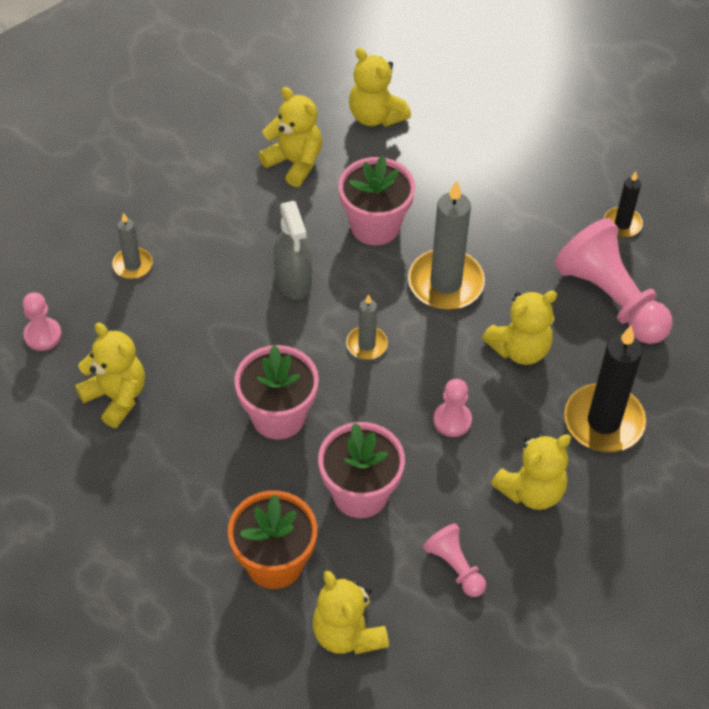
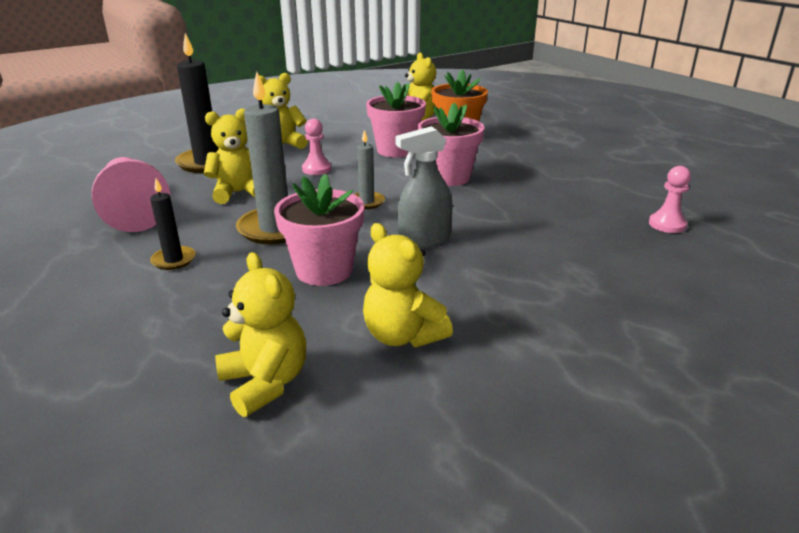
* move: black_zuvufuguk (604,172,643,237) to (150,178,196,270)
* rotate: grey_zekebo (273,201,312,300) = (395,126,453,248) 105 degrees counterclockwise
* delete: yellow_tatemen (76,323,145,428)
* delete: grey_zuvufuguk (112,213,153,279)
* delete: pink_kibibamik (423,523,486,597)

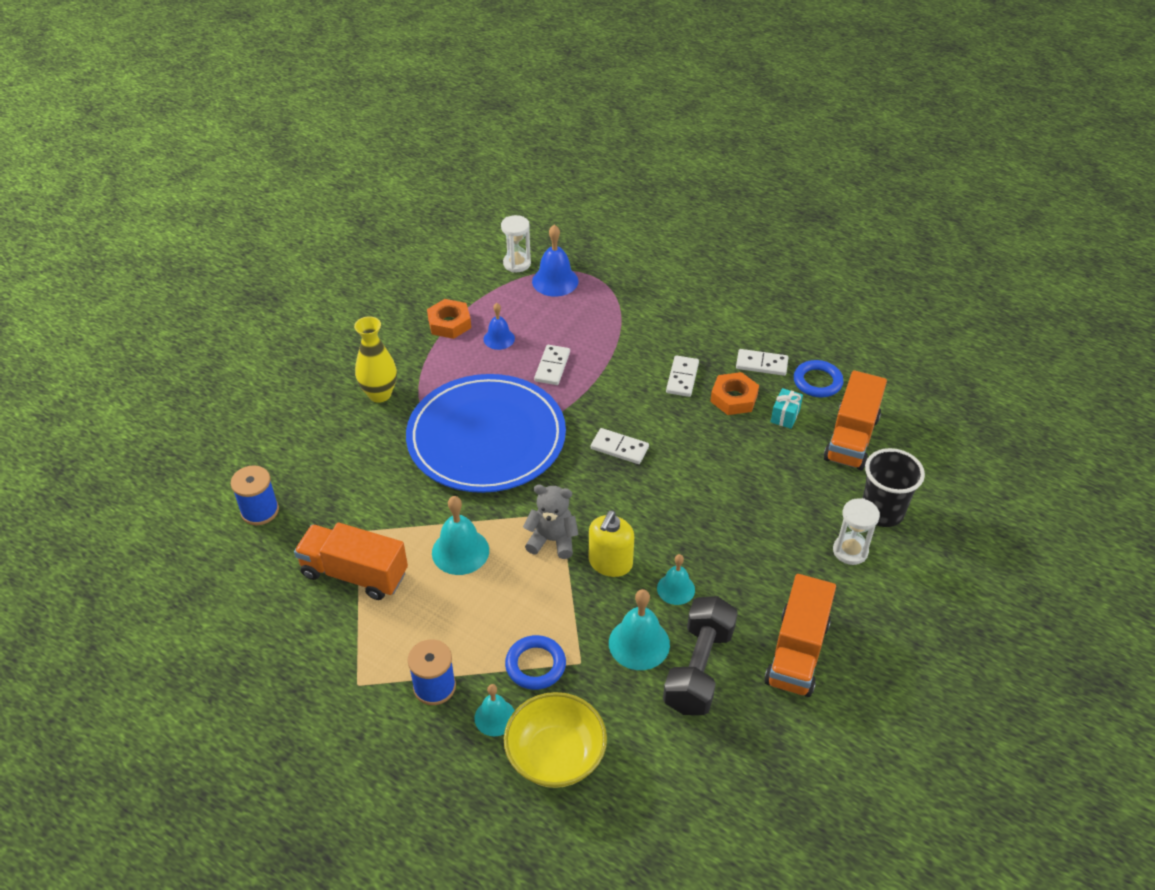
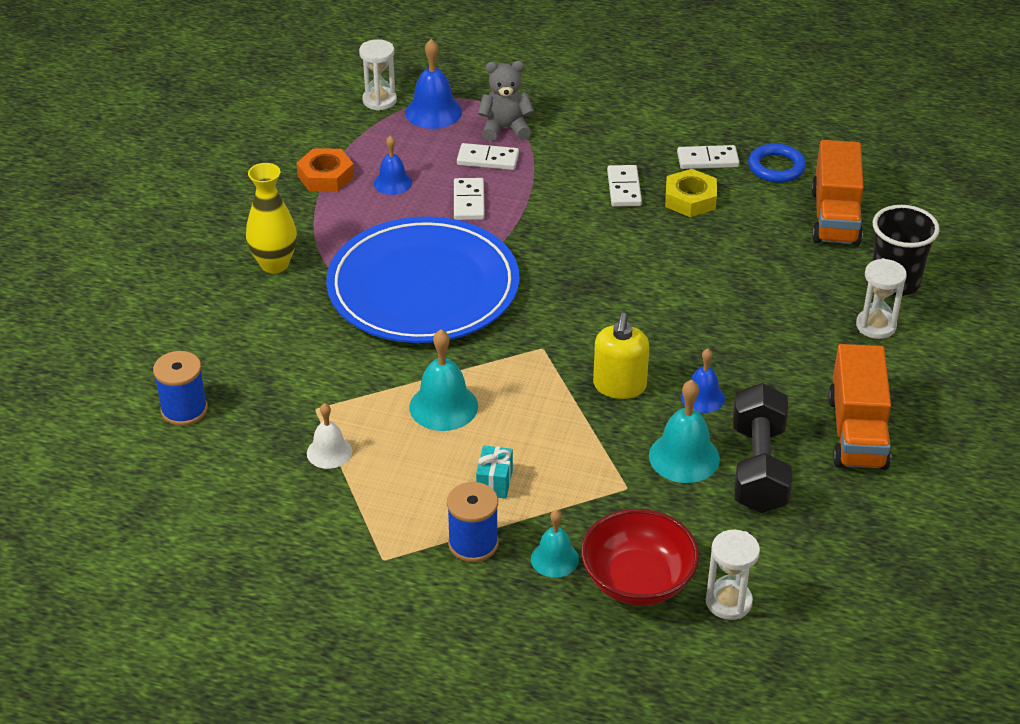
* replace: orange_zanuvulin (294,522,408,600) to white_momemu (307,403,352,469)
* move: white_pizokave (591,428,649,464) to (457,143,519,170)
* move: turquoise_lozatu (771,388,803,429) to (476,445,513,499)
* move: grey_tatemen (523,485,578,559) to (478,61,534,141)
* recolor: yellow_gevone (504,692,607,788) to red_gevone (581,509,699,606)
* recolor: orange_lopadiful (710,372,759,415) to yellow_lopadiful (665,169,717,217)
* recolor: turquoise_momemu (657,554,695,605) to blue_momemu (681,349,725,413)
* insert: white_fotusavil (706,530,760,620)
* delete: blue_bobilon (505,635,566,690)

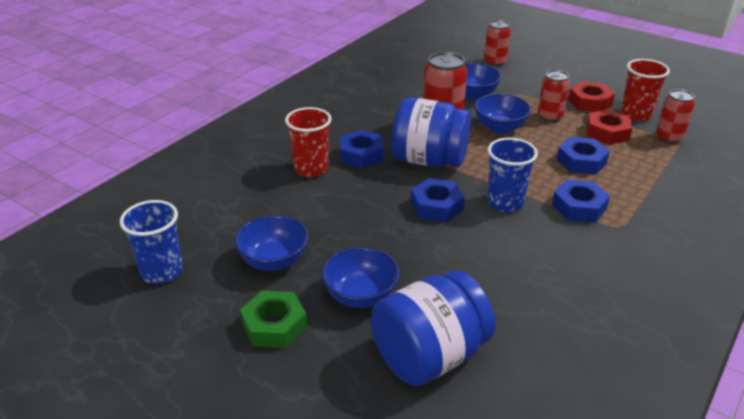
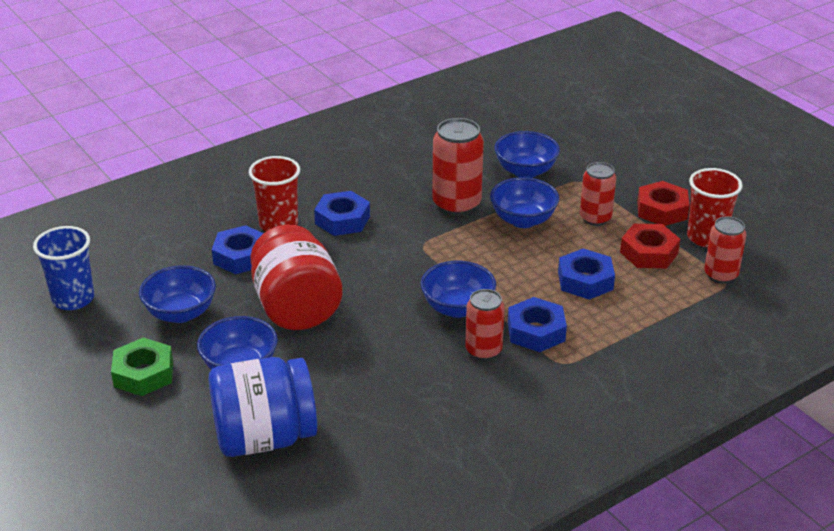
* move: blue_lopadiful (411,178,465,222) to (212,225,264,274)
* insert: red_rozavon (250,224,343,330)
* replace: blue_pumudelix (487,138,538,212) to blue_gevone (421,261,496,318)
* move: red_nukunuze (484,20,511,66) to (465,289,505,360)
* delete: blue_rozavon (392,97,471,167)

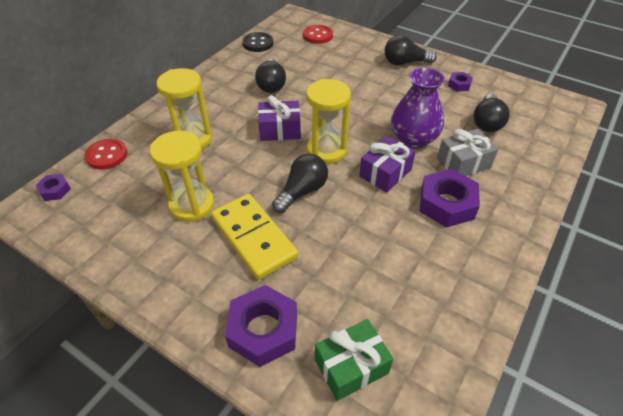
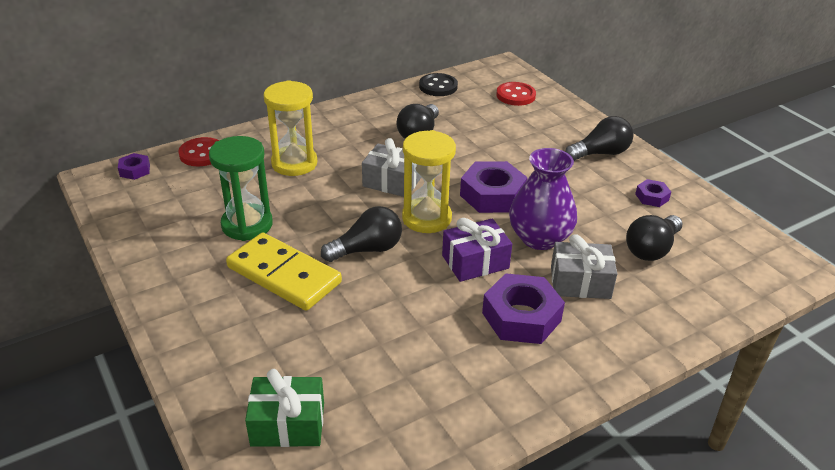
* recolor: yellow_fotusavil (150,131,214,222) to green_fotusavil (209,136,273,241)
* rotate: yellow_pizokave (211,194,298,280) = (226,233,342,311) 45 degrees counterclockwise
* recolor: purple_lozatu (258,95,301,141) to grey_lozatu (362,138,421,197)
* move: purple_lopadiful (225,285,297,367) to (460,161,528,213)
* rotate: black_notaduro (385,35,437,65) = (565,116,634,161) 135 degrees clockwise

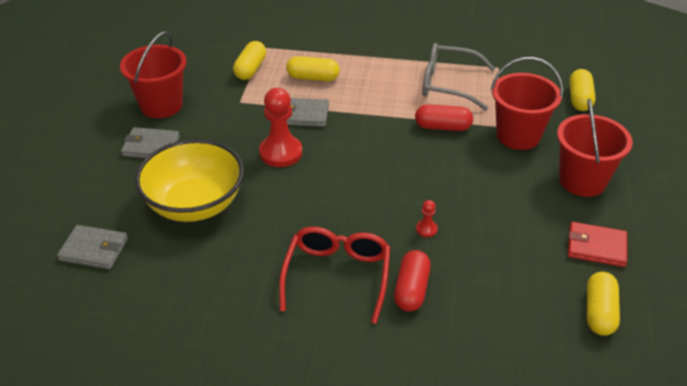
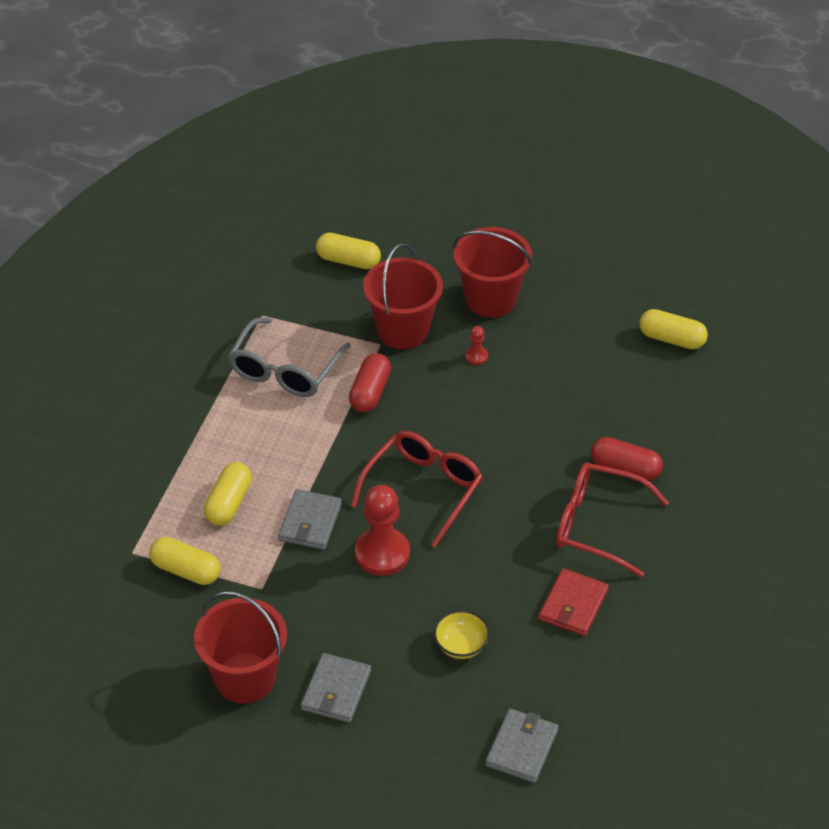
* insert: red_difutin (351,431,483,548)
* resize: yellow_gevone (135,139,244,222) = (434,610,490,659) x0.43
* move: red_kibibamik (416,200,438,237) to (465,326,488,365)
* move: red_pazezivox (568,222,627,267) to (539,568,609,636)

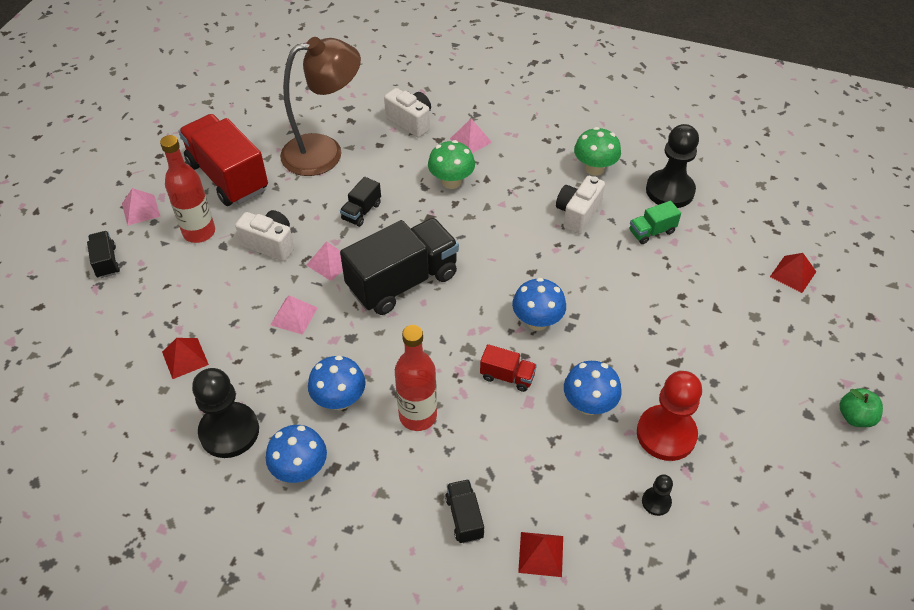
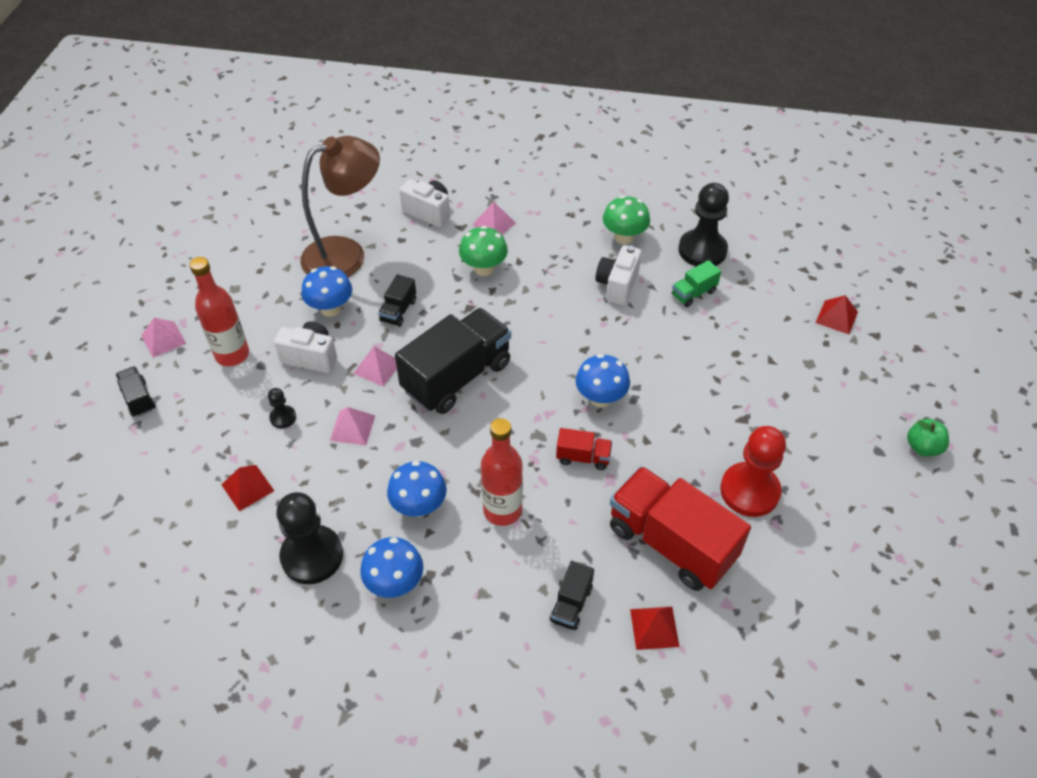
* move: black_kibibamik (642,474,673,516) to (268,388,296,428)
* move: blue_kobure (564,361,622,415) to (301,266,352,317)
* rotate: black_zanuvulin (445,479,484,544) = (550,561,594,630) 135 degrees counterclockwise
* move: red_zanuvulin (178,114,268,206) to (610,466,751,591)

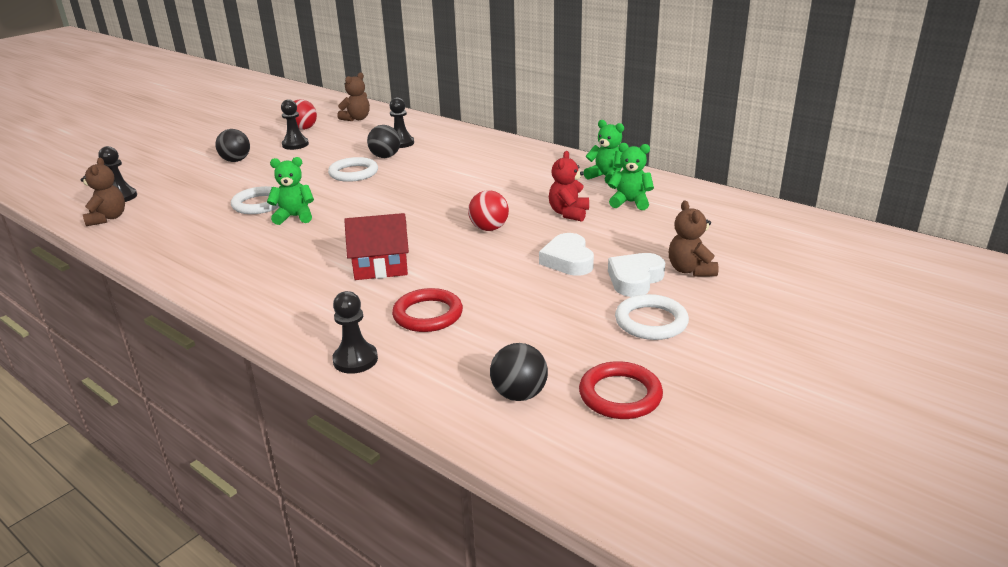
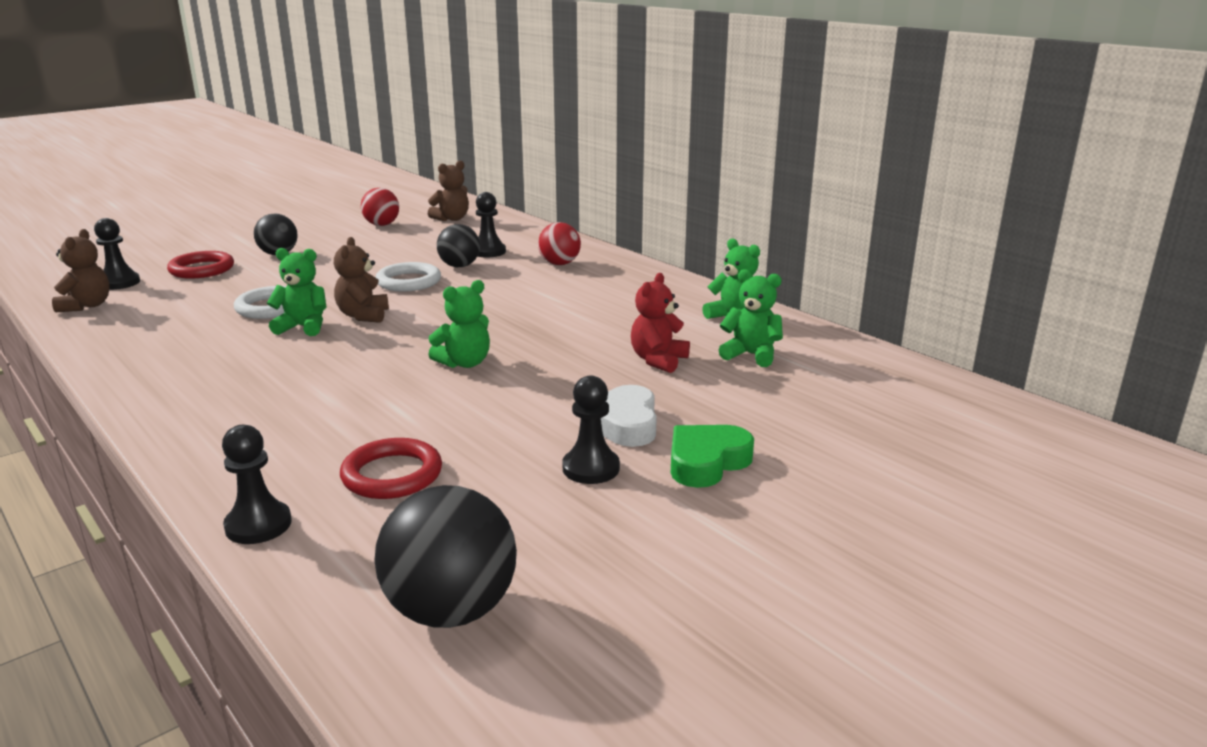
* move: red_bobilon (579,361,663,419) to (167,251,234,279)
* move: brown_tatemen (669,201,719,277) to (334,237,389,323)
* resize: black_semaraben (490,343,548,401) = (374,485,517,628) x1.57
* insert: green_tatemen (428,280,490,368)
* move: red_semaraben (468,190,509,231) to (538,222,581,265)
* move: black_kibibamik (281,99,309,150) to (562,375,620,484)
* recolor: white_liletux (608,253,665,297) to green_liletux (671,425,754,488)
* delete: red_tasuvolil (344,213,409,280)
* delete: white_bobilon (615,294,689,340)

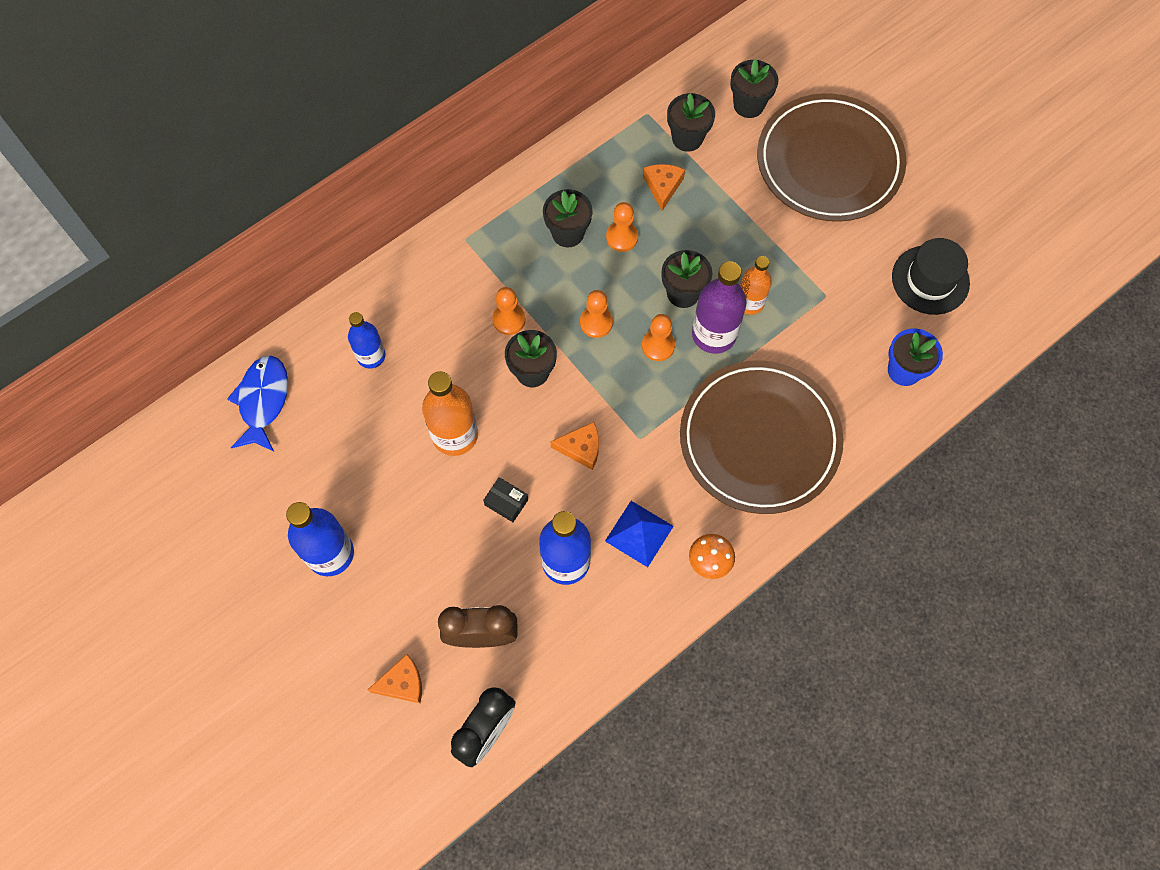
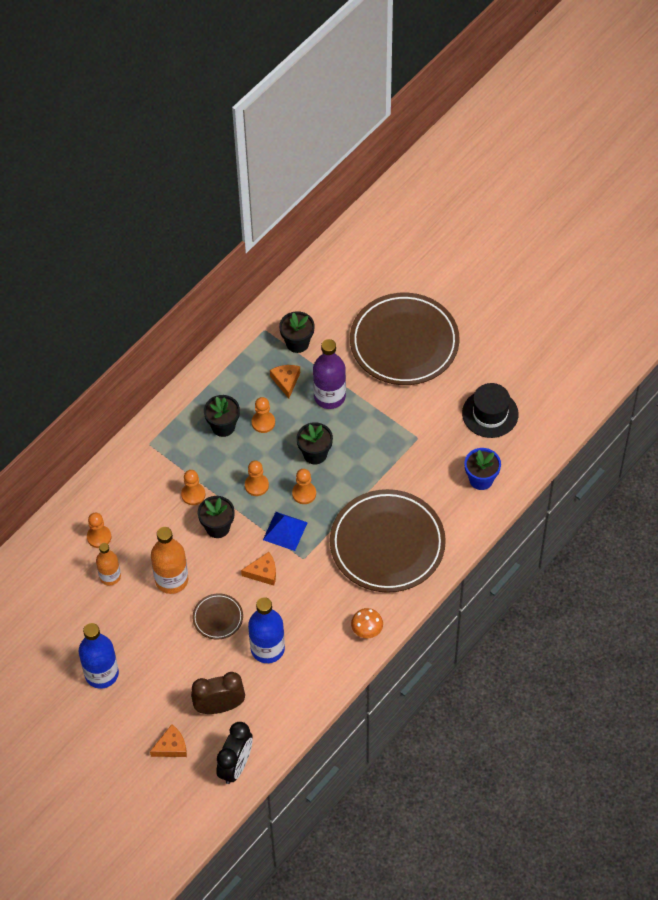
* replace: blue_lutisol (348,312,385,368) to orange_kibibamik (87,513,111,548)
* move: orange_lutisol (740,256,772,315) to (96,543,121,586)
* replace: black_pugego (483,477,528,522) to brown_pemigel (192,593,243,640)
* move: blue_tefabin (605,501,674,567) to (263,512,308,551)
* move: purple_lutisol (692,261,747,354) to (313,339,346,409)
* delete: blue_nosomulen (227,355,288,451)
* delete: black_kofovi (730,59,779,118)

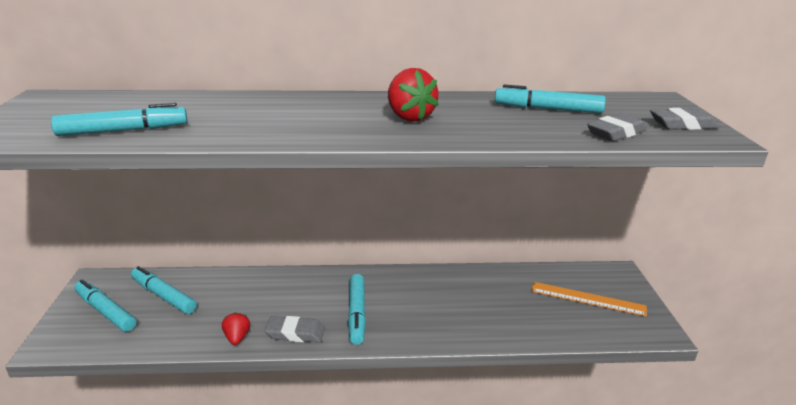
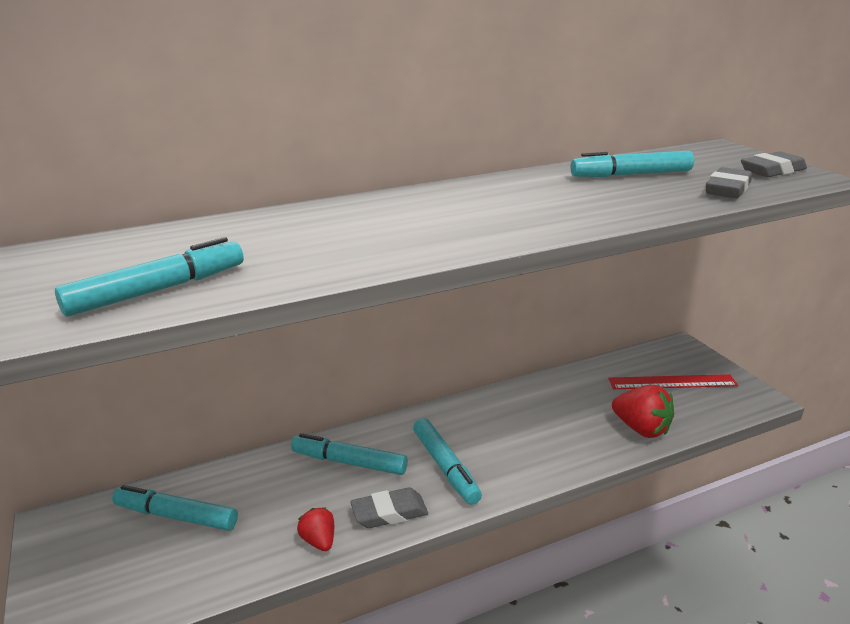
* move: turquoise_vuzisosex (74,280,136,332) to (291,433,408,475)
* recolor: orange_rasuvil (531,282,647,317) to red_rasuvil (608,374,738,389)
* move: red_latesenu (388,68,439,121) to (612,385,674,438)

